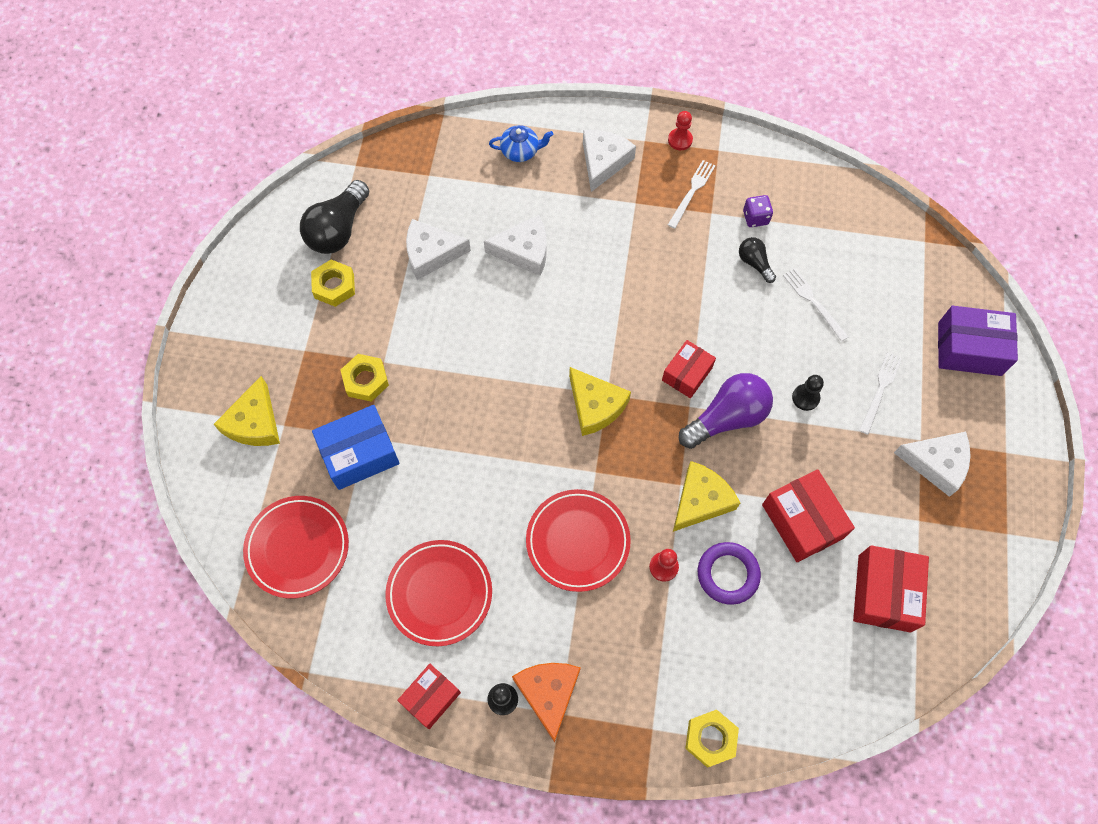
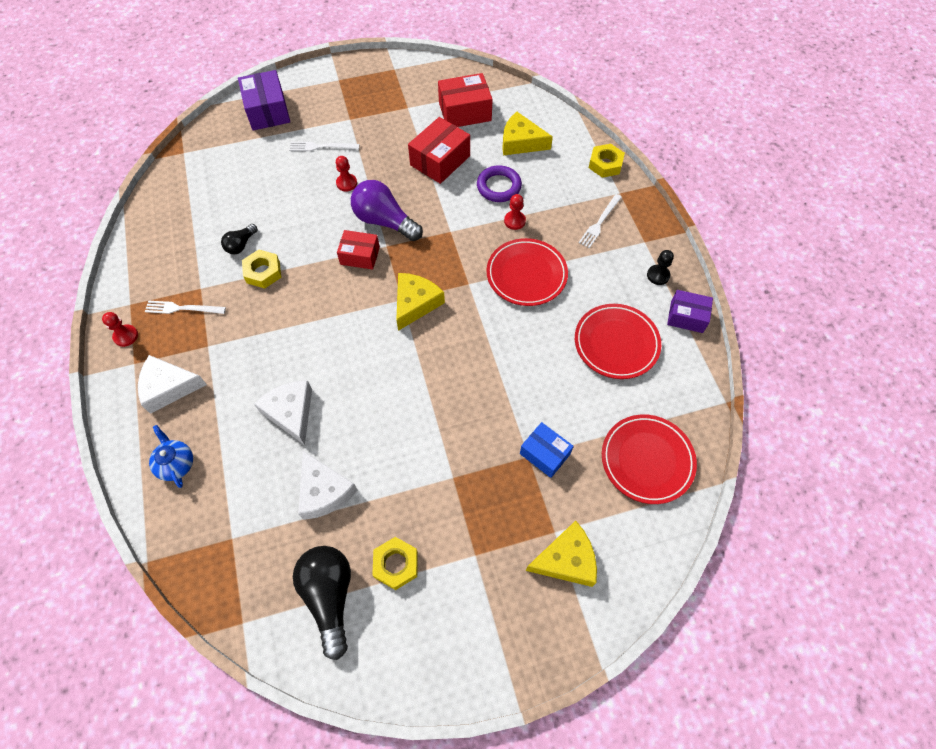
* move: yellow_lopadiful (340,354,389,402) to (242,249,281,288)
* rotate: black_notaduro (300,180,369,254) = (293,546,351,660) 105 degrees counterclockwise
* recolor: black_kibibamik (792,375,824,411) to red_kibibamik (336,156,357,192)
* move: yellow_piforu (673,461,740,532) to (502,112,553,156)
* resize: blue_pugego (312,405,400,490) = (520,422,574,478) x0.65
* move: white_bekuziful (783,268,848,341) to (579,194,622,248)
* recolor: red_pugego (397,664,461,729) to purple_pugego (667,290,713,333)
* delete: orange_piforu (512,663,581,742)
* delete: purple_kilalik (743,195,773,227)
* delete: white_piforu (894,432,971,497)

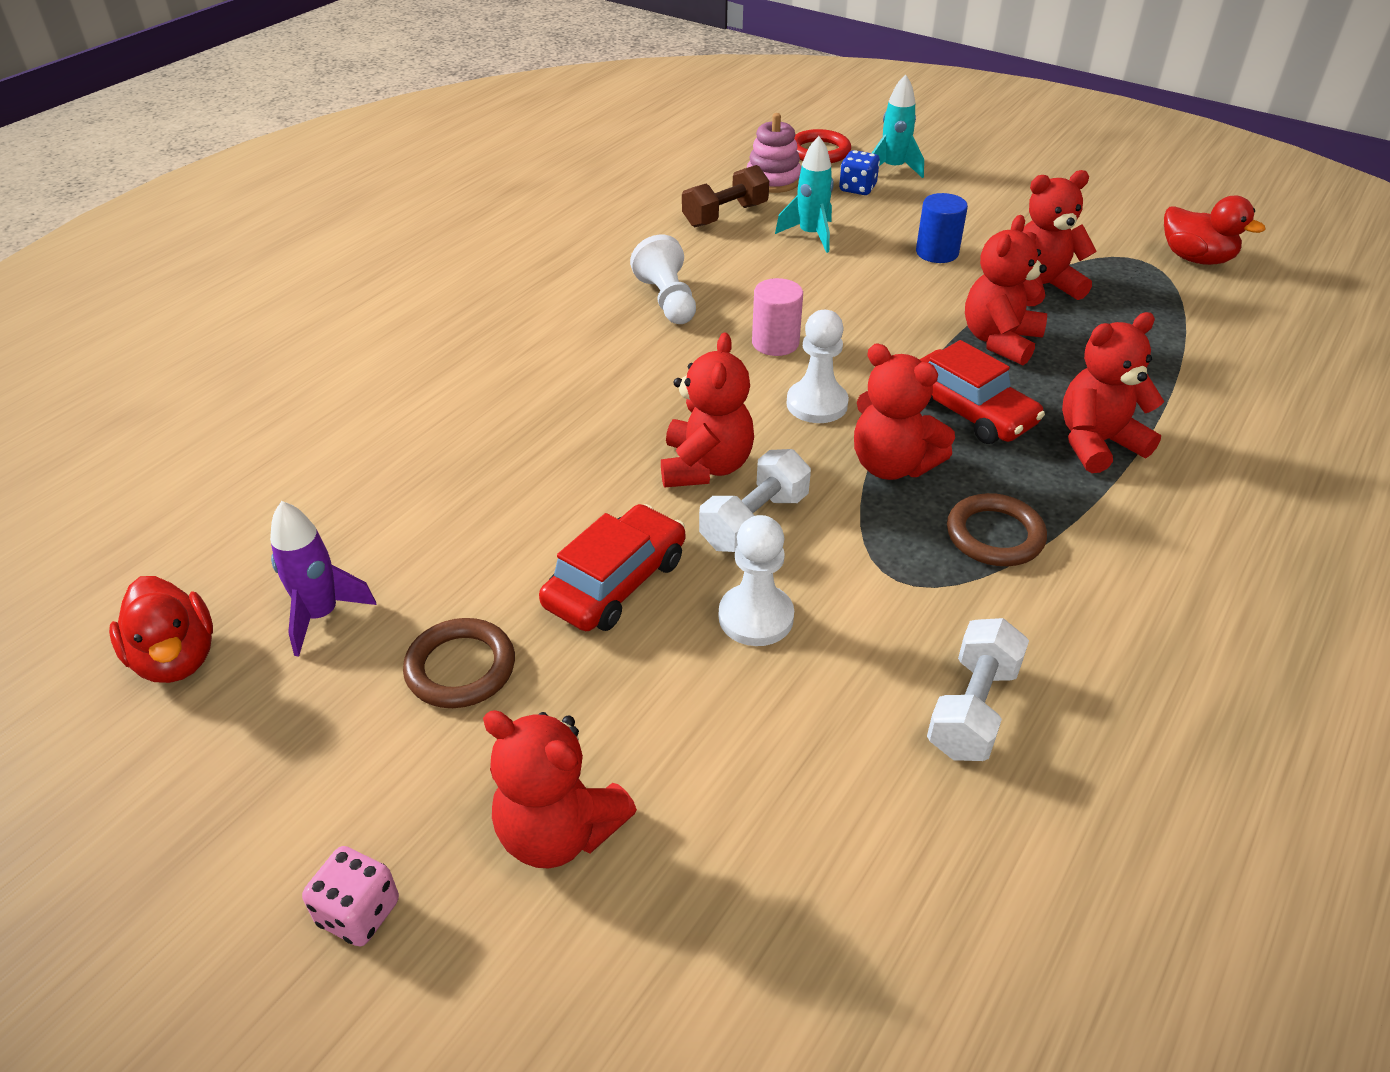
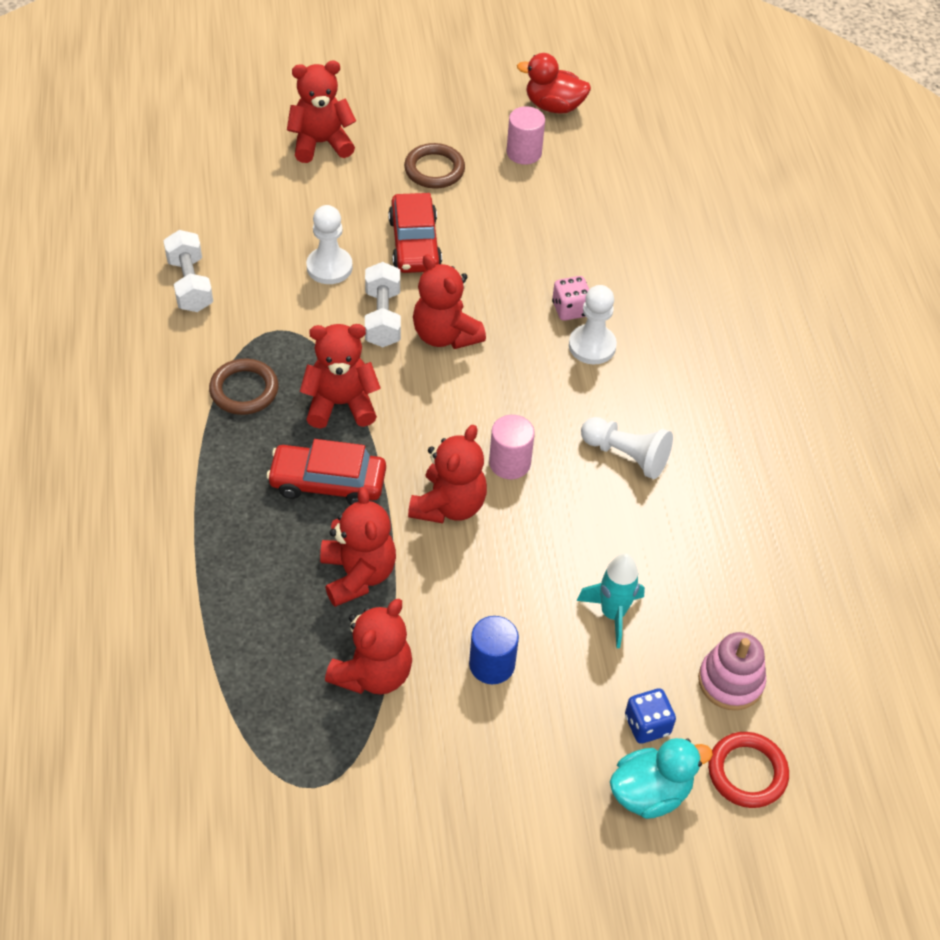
* move: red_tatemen (1062,312,1164,473) to (408,425,487,523)
* replace: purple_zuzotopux (270,501,377,657) to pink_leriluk (506,106,545,165)
* move: pink_kilalik (302,846,399,946) to (552,276,589,321)
* move: white_kibibamik (787,310,849,423) to (569,285,617,364)
* replace: turquoise_zuzotopux (872,74,924,178) to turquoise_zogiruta (610,738,713,819)
* delete: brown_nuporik (682,165,769,227)
* delete: red_zogiruta (1164,196,1265,265)

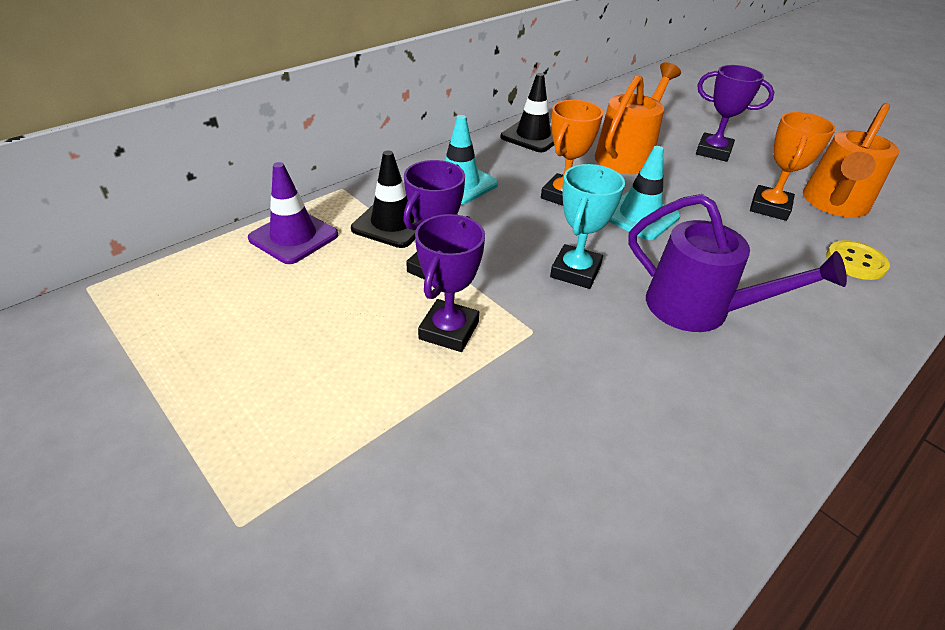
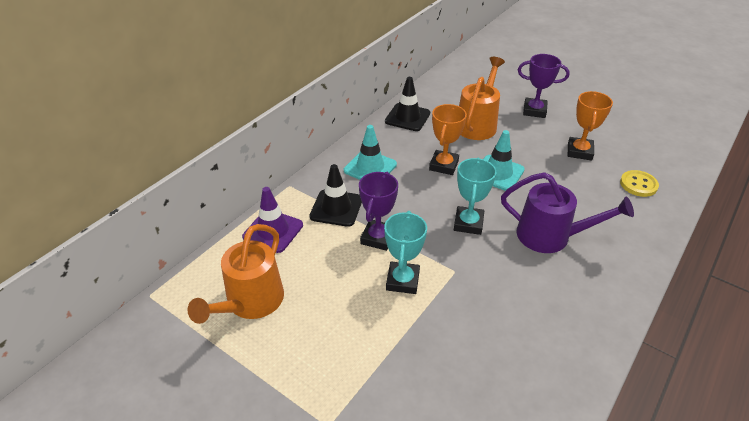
* move: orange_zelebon (803,103,899,218) to (188,224,284,324)
* recolor: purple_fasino (415,214,485,352) to turquoise_fasino (384,211,427,294)

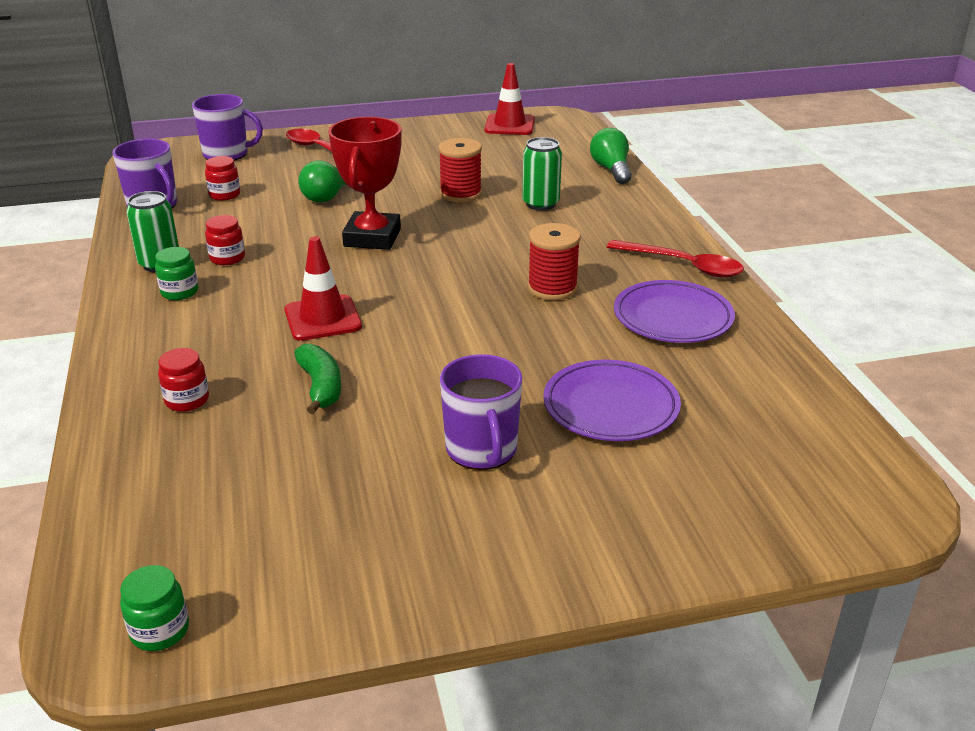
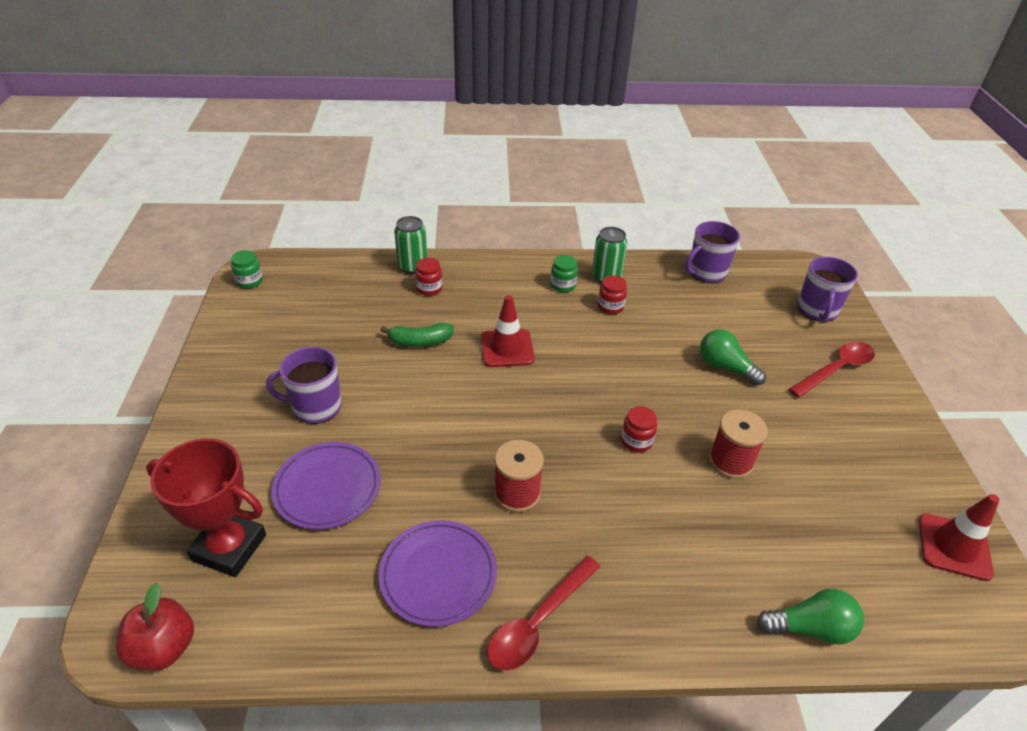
* insert: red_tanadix (116,583,194,671)
* move: red_fasino (328,117,402,250) to (146,438,266,577)
* move: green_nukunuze (522,137,562,210) to (394,216,427,274)
* move: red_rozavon (205,156,240,201) to (621,406,657,452)

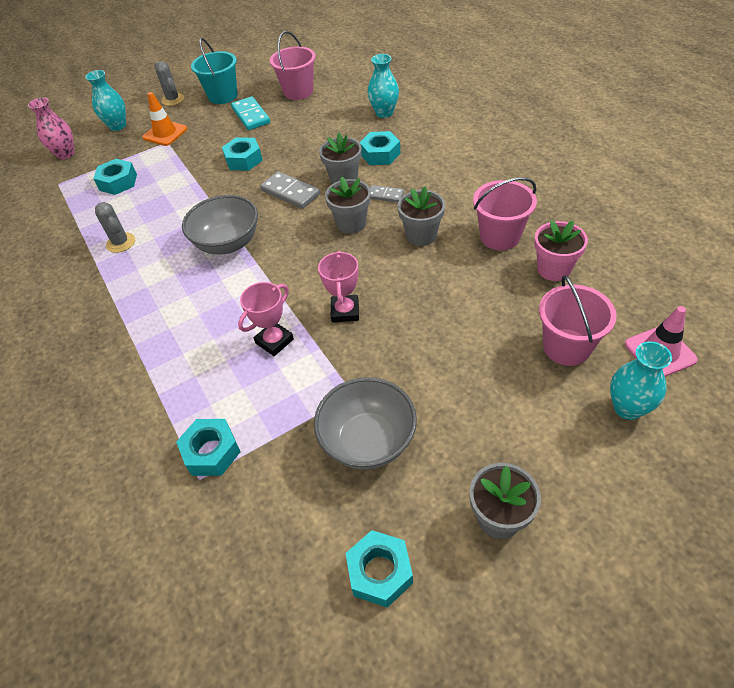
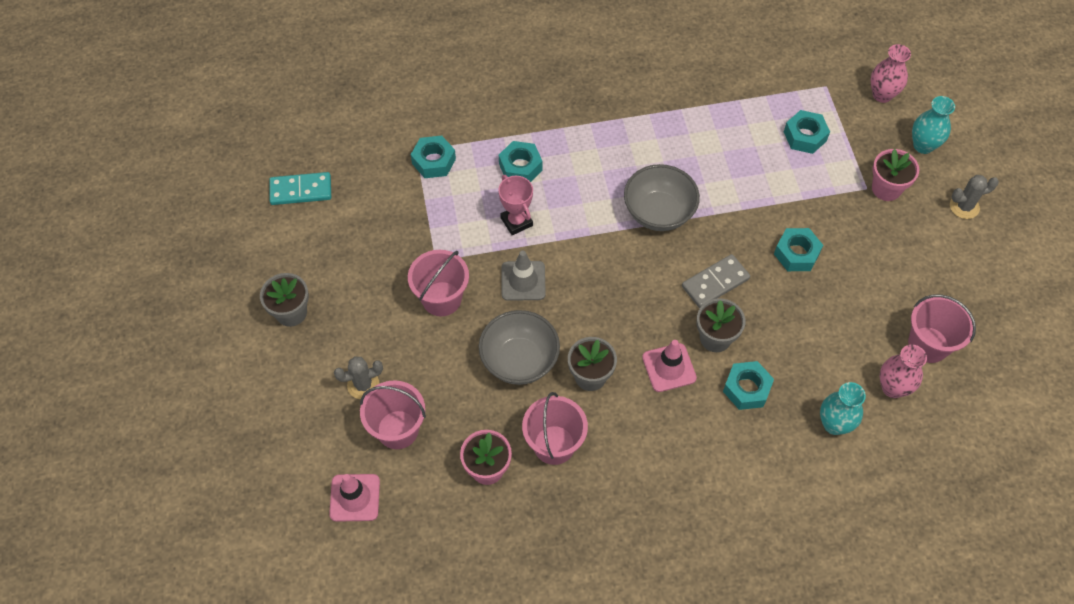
* move: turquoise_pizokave (231,96,270,130) to (269,172,331,205)
* move: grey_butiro (95,202,135,253) to (334,356,383,399)
* insert: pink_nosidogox (408,250,469,316)
* move: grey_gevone (314,377,417,470) to (479,310,560,385)
* move: turquoise_lopadiful (346,530,413,608) to (499,141,543,182)
* replace: pink_fasino (318,250,359,323) to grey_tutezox (501,251,546,301)
* replace: grey_pizokave (370,185,404,202) to pink_tutezox (642,340,697,392)
* replace: orange_tutezox (143,92,187,146) to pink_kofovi (872,149,919,201)
* insert: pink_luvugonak (880,345,927,398)
* delete: turquoise_nosidogox (191,38,237,104)
* delete: grey_kofovi (325,176,371,234)
* delete: turquoise_luvugonak (610,342,672,420)

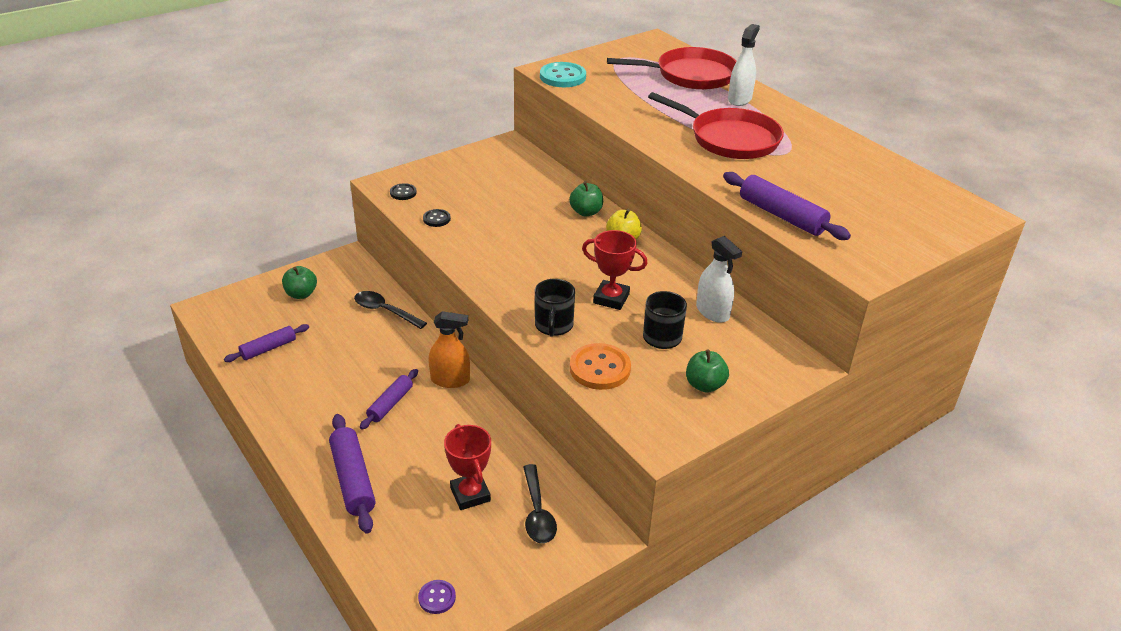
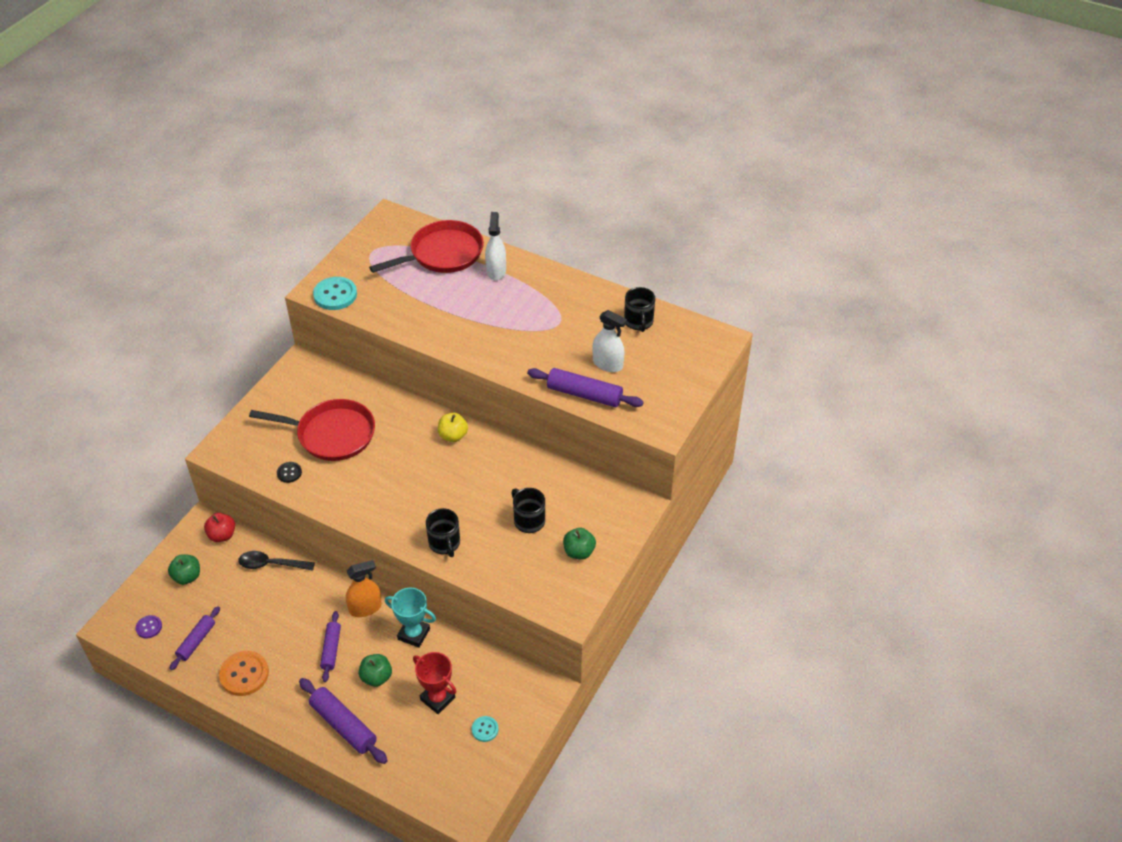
* move: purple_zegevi (418,580,456,614) to (135,615,162,639)
* insert: red_tanadix (204,513,235,542)
* move: orange_zegevi (570,343,631,390) to (219,651,269,696)
* move: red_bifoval (648,92,784,159) to (249,399,375,461)
* move: green_tanadix (569,181,603,216) to (359,654,392,687)
* insert: turquoise_fasino (385,588,436,648)
* insert: turquoise_zegevi (472,716,498,742)
* move: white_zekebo (696,236,742,323) to (593,310,627,372)
* insert: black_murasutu (624,287,655,332)
* delete: black_zegevi (390,183,417,200)
* delete: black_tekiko (523,464,557,543)
* delete: red_fasino (582,230,648,310)

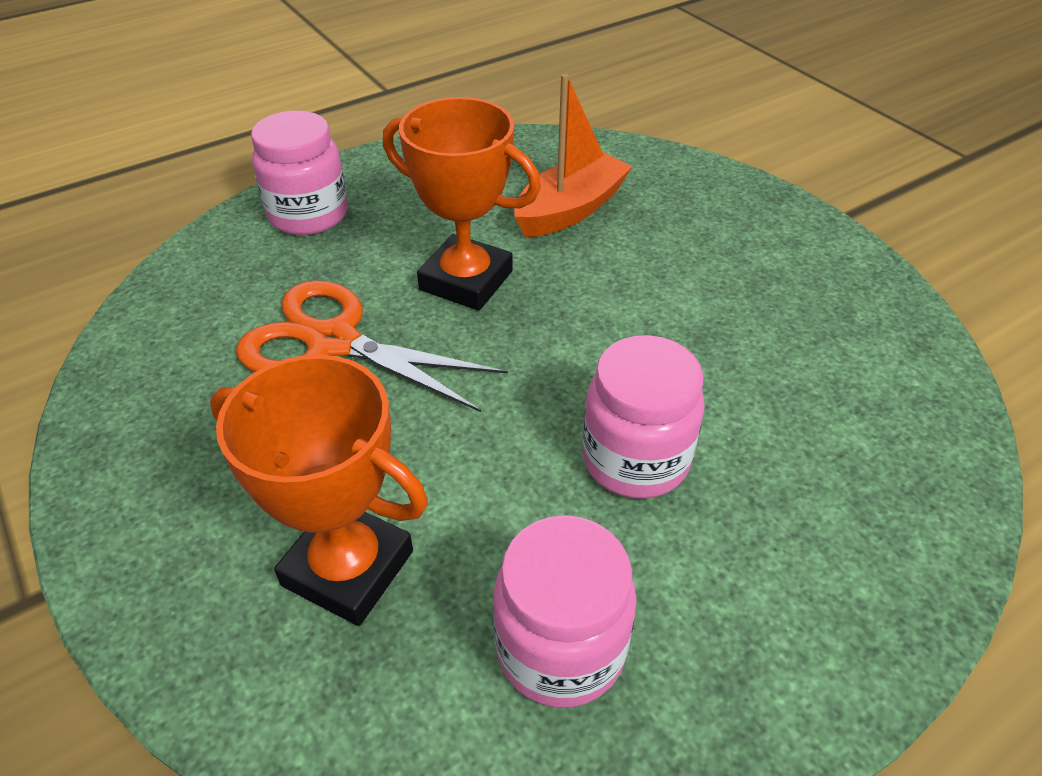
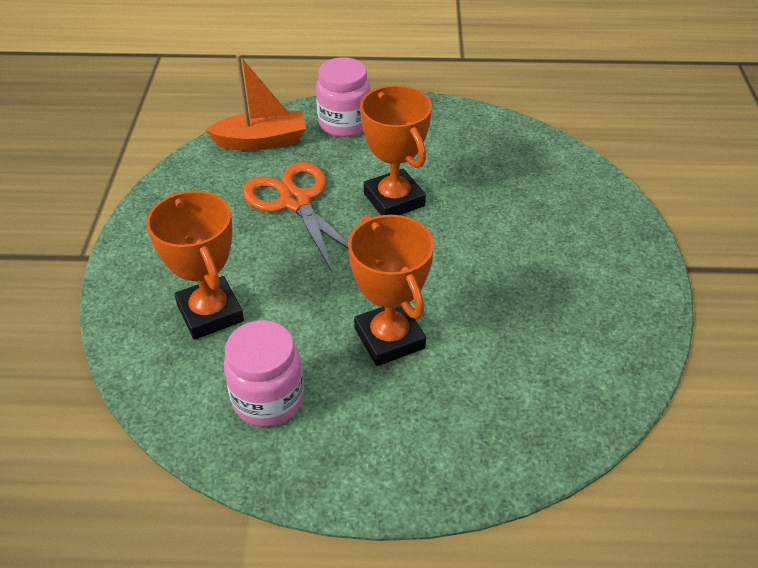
* move: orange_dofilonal (514,74,633,237) to (206,54,306,151)
* replace: pink_rozavon (582,335,705,499) to orange_fasino (348,215,434,366)

